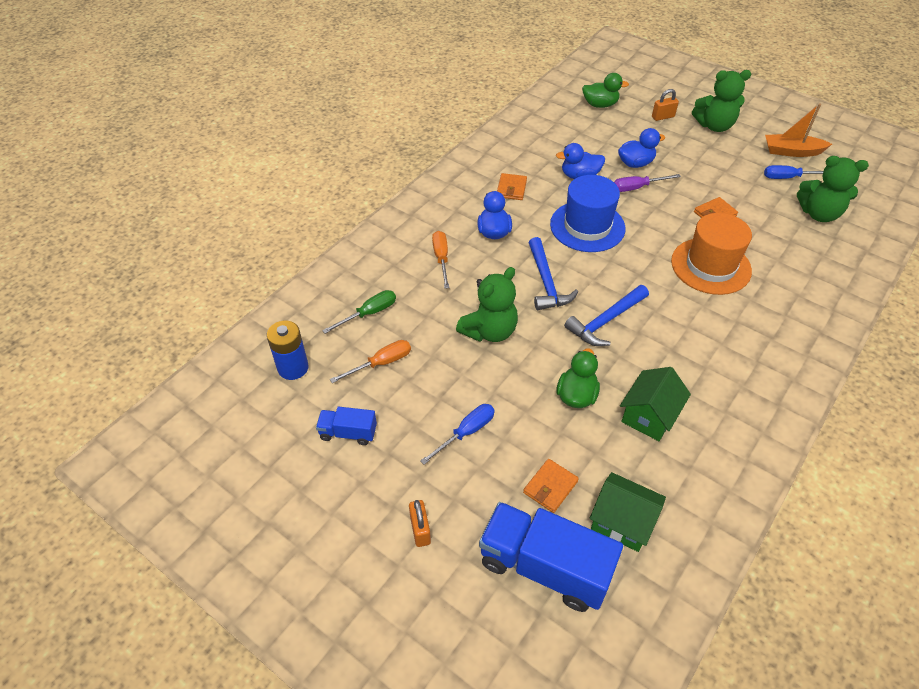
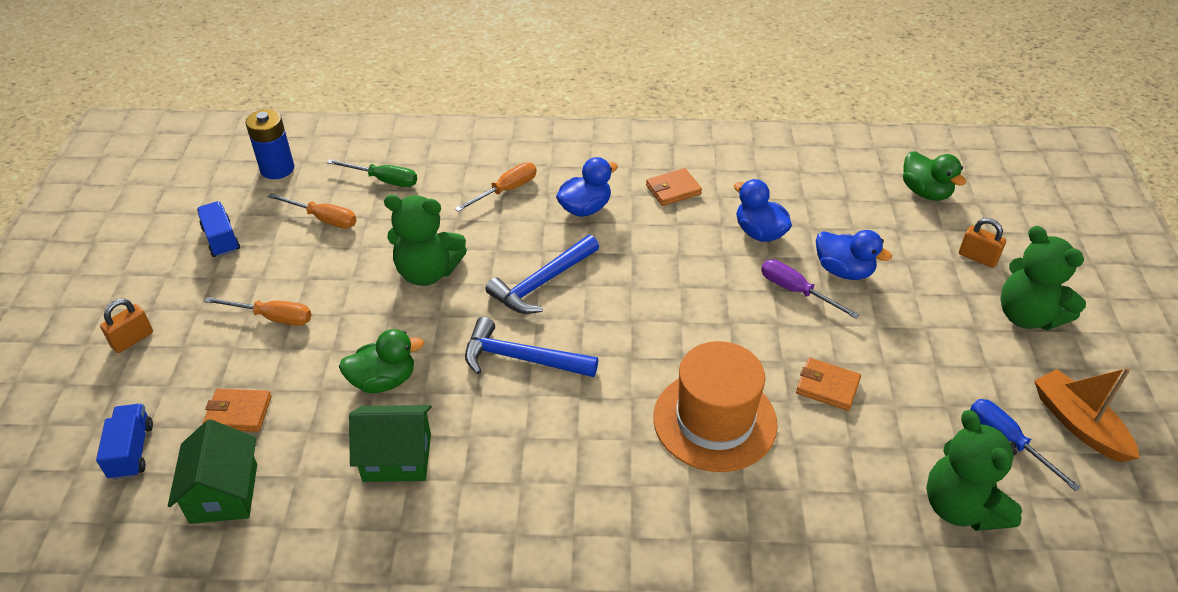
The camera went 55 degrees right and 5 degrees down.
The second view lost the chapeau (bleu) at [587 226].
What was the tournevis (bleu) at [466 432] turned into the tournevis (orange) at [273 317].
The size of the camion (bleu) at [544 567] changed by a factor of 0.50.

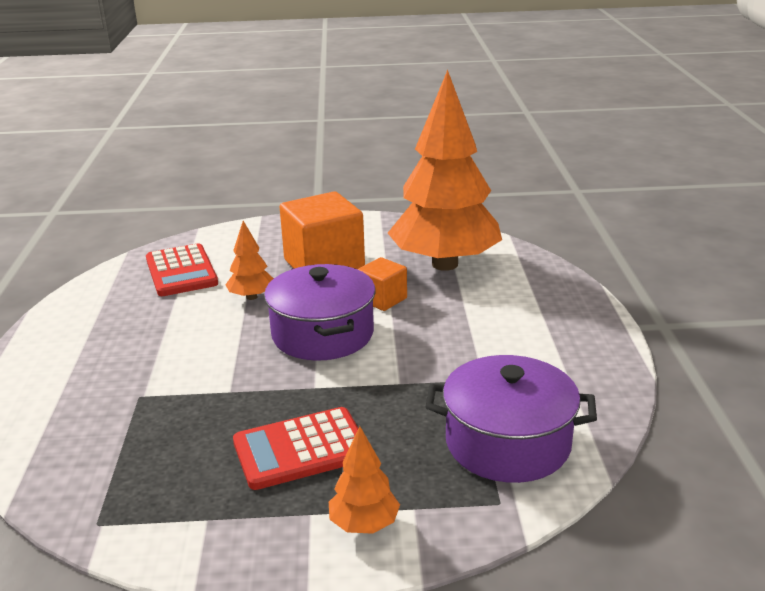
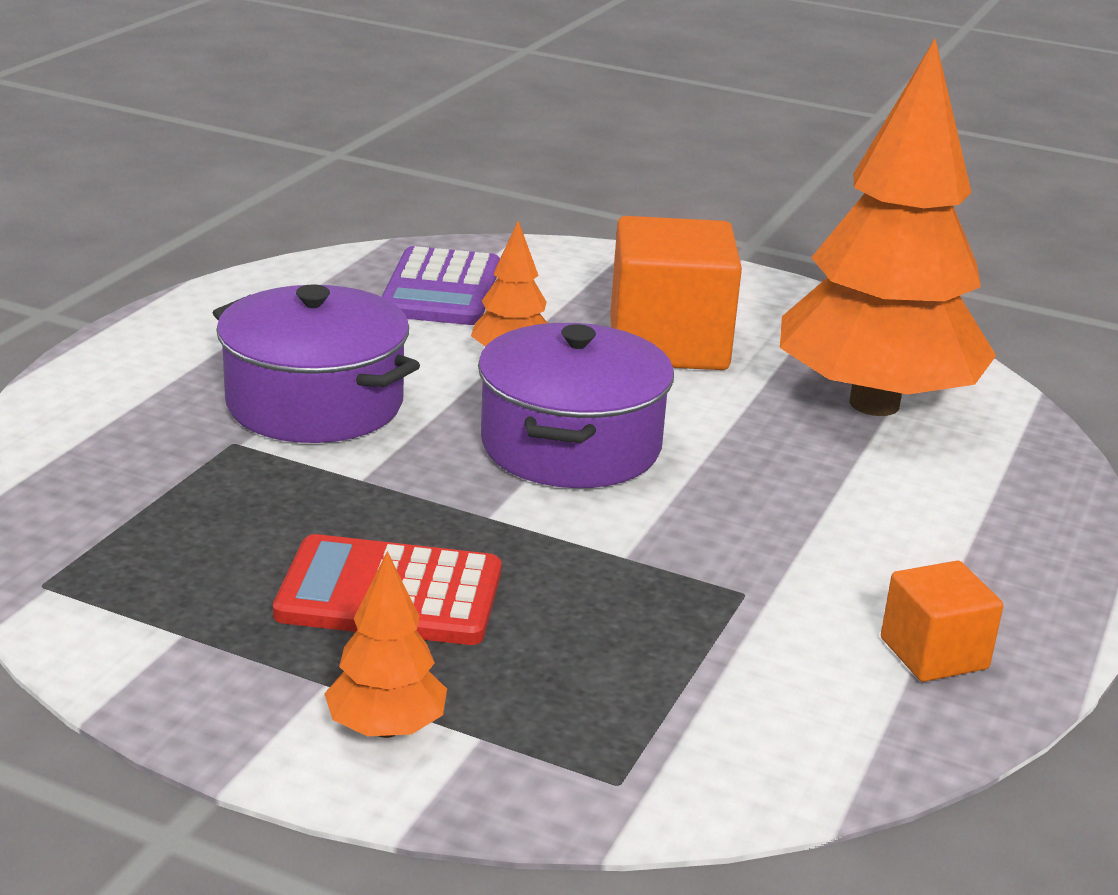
The camera went 25 degrees right and 0 degrees up.
What was the calculatrice (rouge) at [181 271] turned into the calculatrice (violet) at [441 289].
The cube (orange) ended up elsewhere, having gone from [382 299] to [933 653].
The marmite (violet) ended up elsewhere, having gone from [508 443] to [315 403].

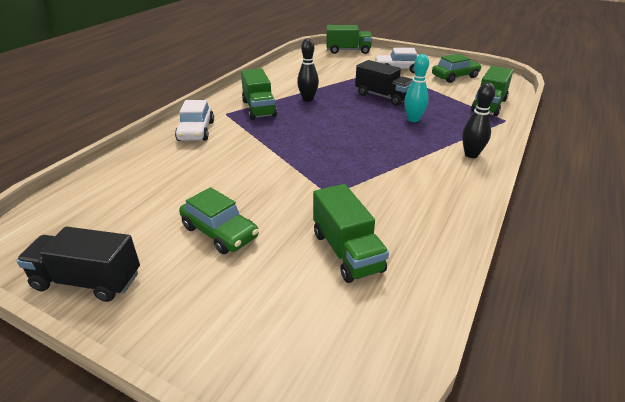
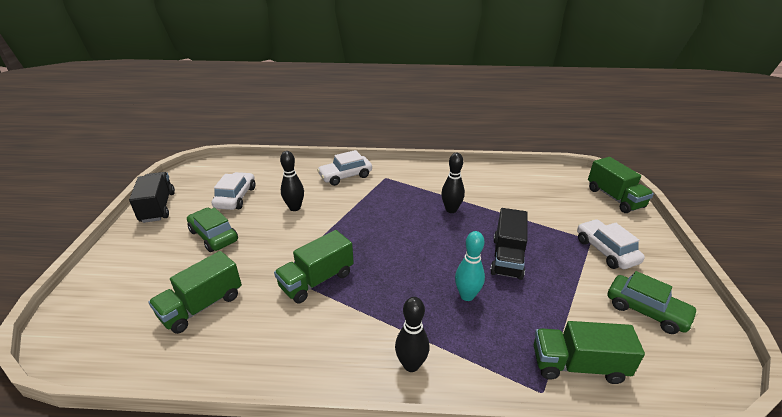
The camera went 65 degrees right and 0 degrees up.
The camion (vert) ended up elsewhere, having gone from [259 108] to [317 280].
The voiture (vert) at [220 232] ended up facing another way, 120 degrees clockwise from before.
The second view gained the quille (noir) at [295 208].
The second view gained the voiture (blanc) at [235 197].

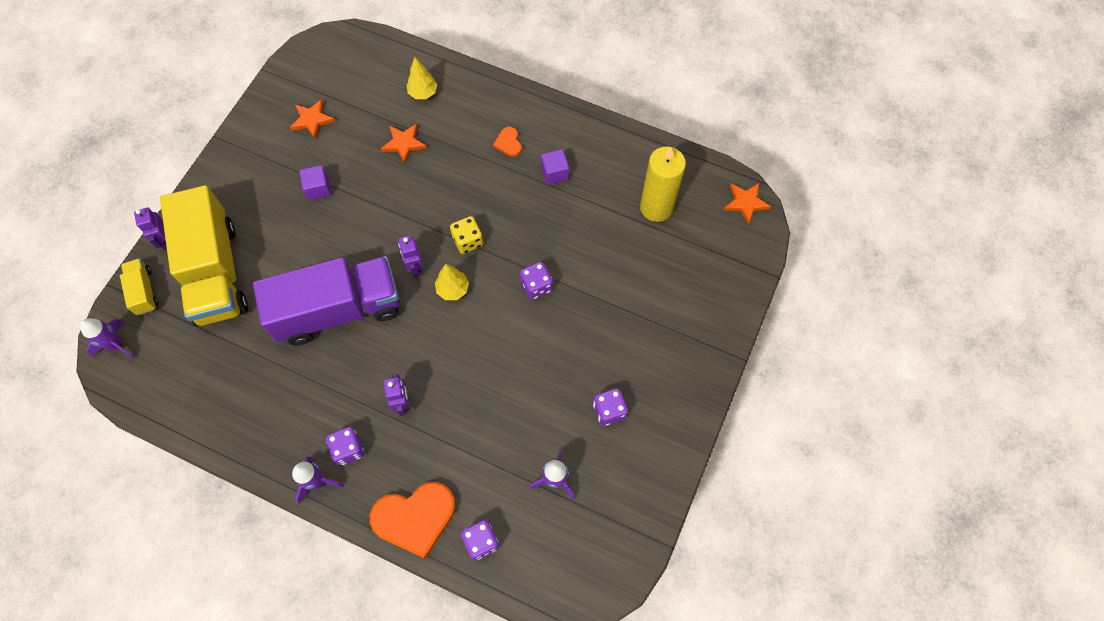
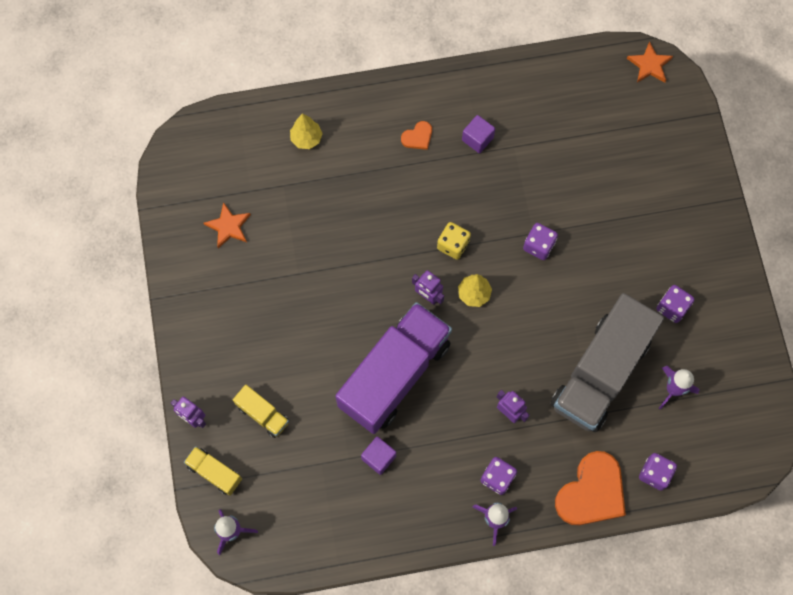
The camera went 35 degrees left and 5 degrees up.
The second view lost the étoile (orange) at [404 143].
The cœur (orange) at [508 143] ended up facing another way, 75 degrees counterclockwise from before.
The second view lost the bougie (jaune) at [656 207].
The cube (violet) ended up elsewhere, having gone from [318 188] to [379 457].
The size of the camion (jaune) at [216 272] changed by a factor of 0.43.
The second view gained the camion (gris) at [600 372].

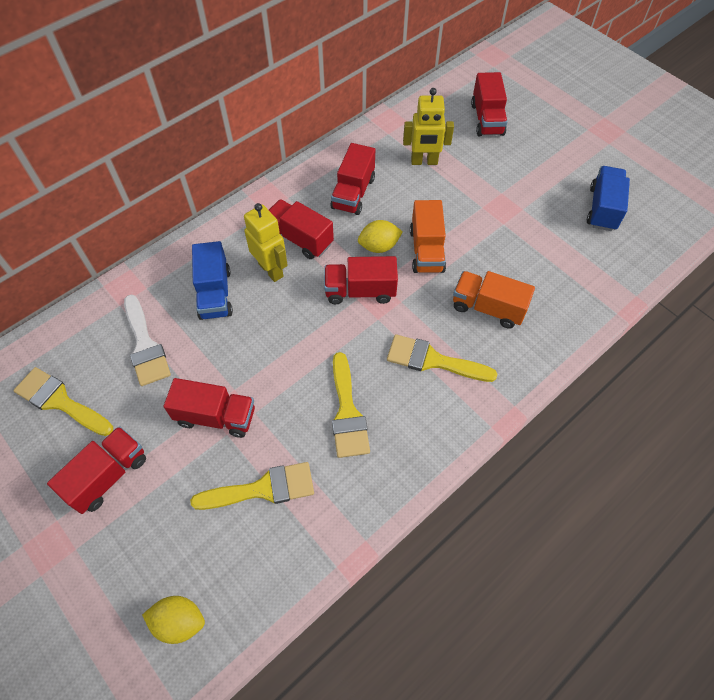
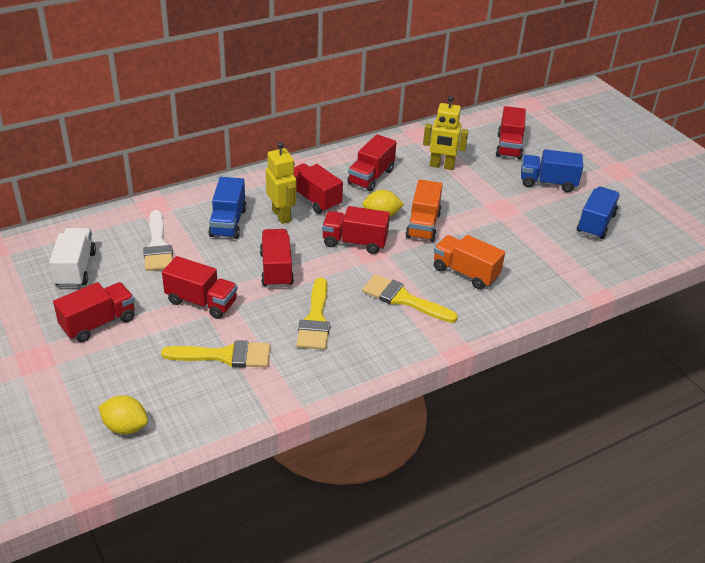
The camera went 10 degrees right and 20 degrees down.
Where the pinceau (jaune) stood at [60 401], the camion (blanc) came to stand at [76 269].
The second view gained the camion (bleu) at [547 183].
The second view gained the camion (rouge) at [276 269].

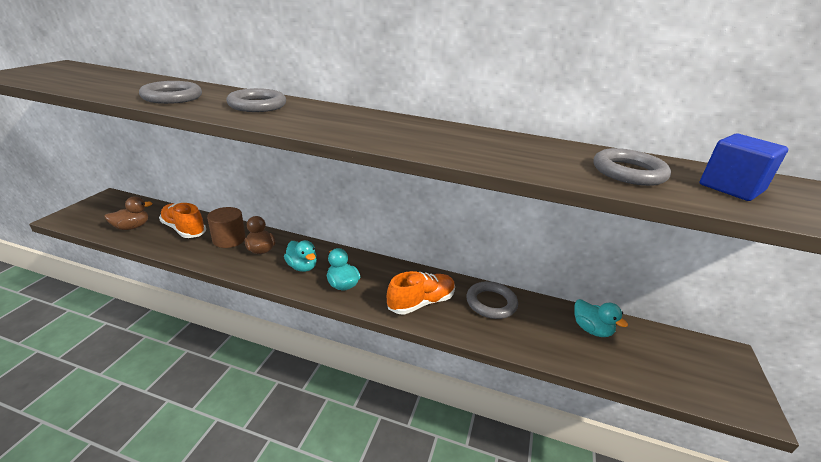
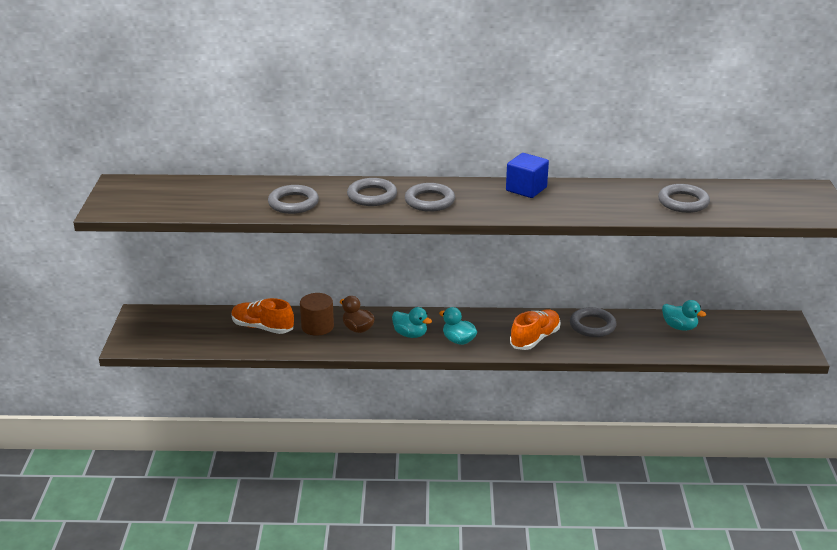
The camera went 15 degrees left and 0 degrees up.
The cube (bleu) ended up elsewhere, having gone from [731 188] to [526 189].
The second view lost the canard (marron) at [132 227].
The second view gained the anneau (gris) at [429 201].

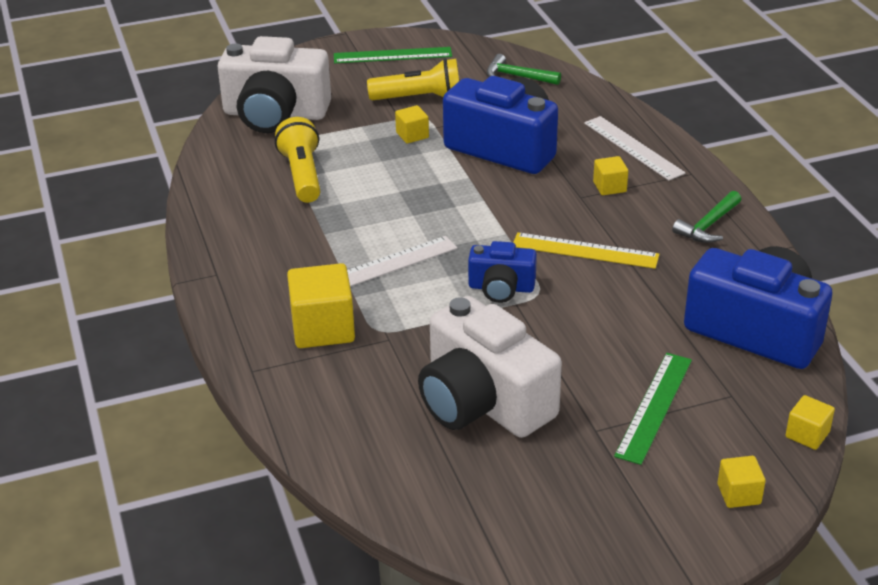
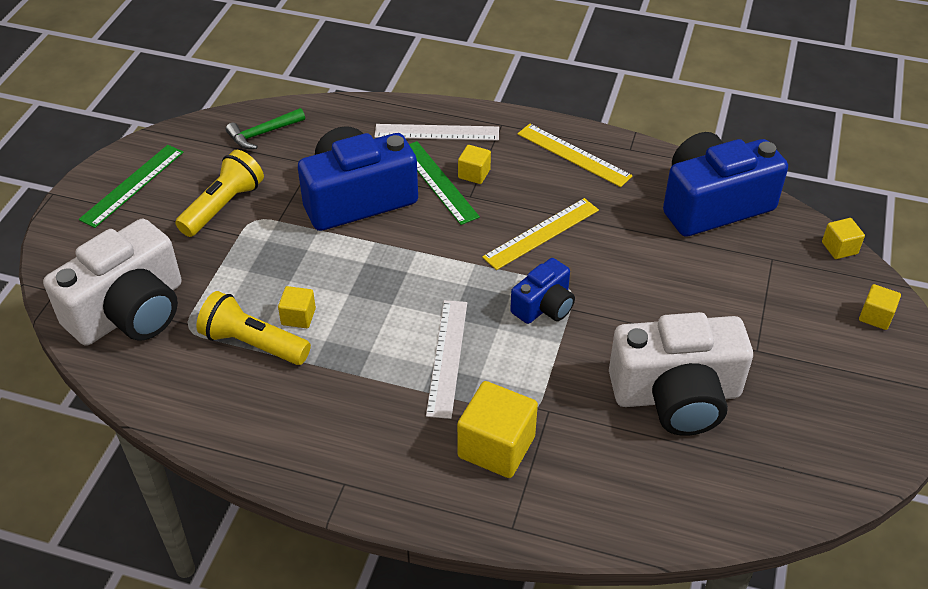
The camera went 55 degrees left and 10 degrees up.
The cube (jaune) ended up elsewhere, having gone from [412 135] to [298 316].
Where the marteau (vert) stood at [708 226], the règle (jaune) came to stand at [573 155].
The règle (vert) ended up elsewhere, having gone from [654 407] to [438 182].

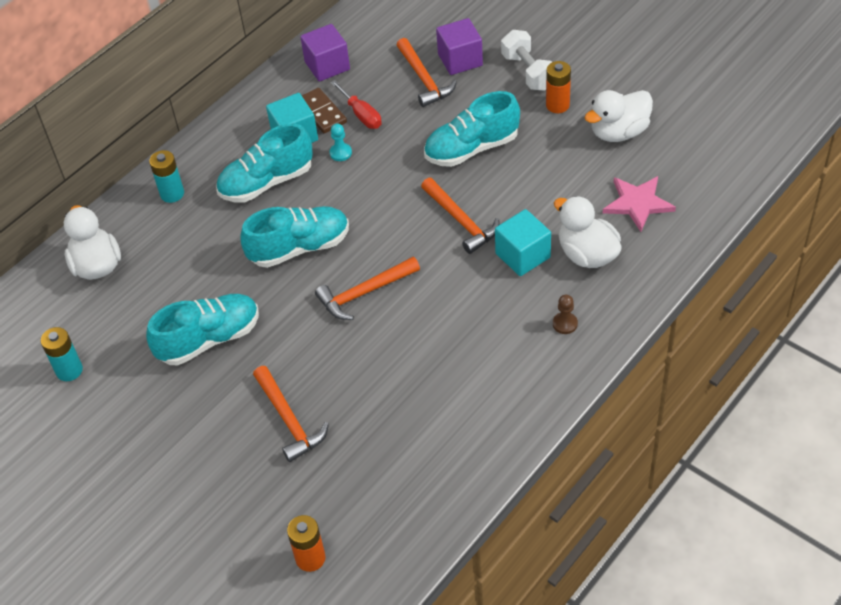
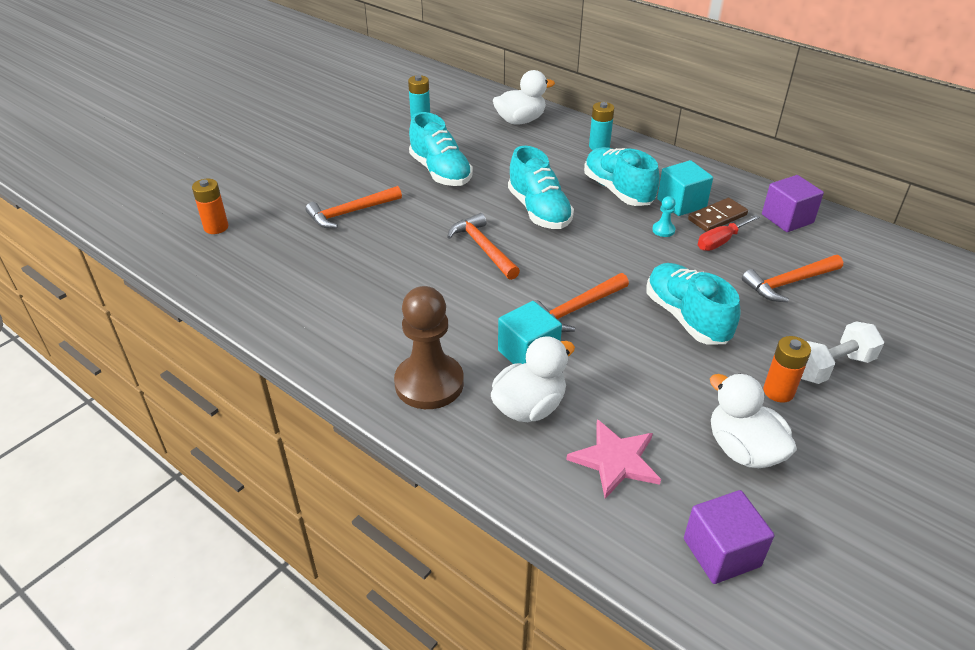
The camera went 85 degrees right and 10 degrees down.
The cube (violet) ended up elsewhere, having gone from [460 60] to [721 552].
The size of the pion (marron) at [565 324] changed by a factor of 2.48.

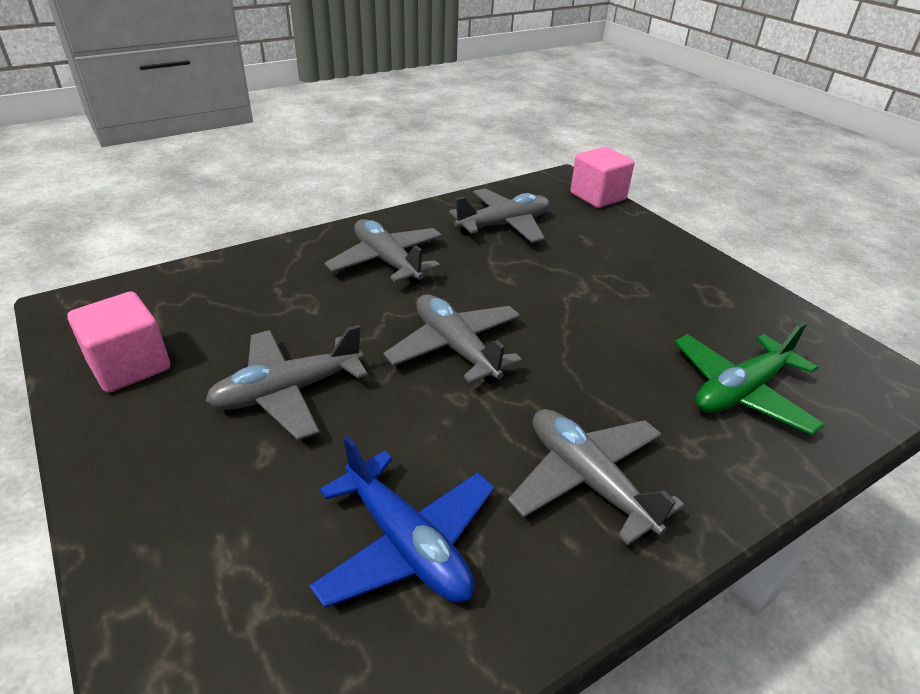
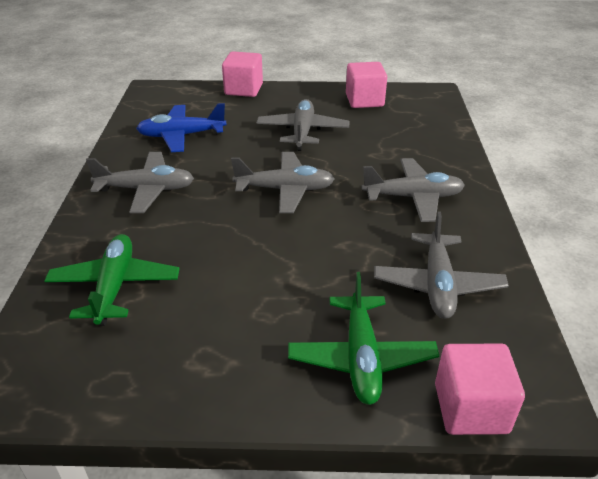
The camera went 125 degrees right and 0 degrees up.
The second view gained the cube (rose) at [243 89].
The second view gained the avion (vert) at [361 357].

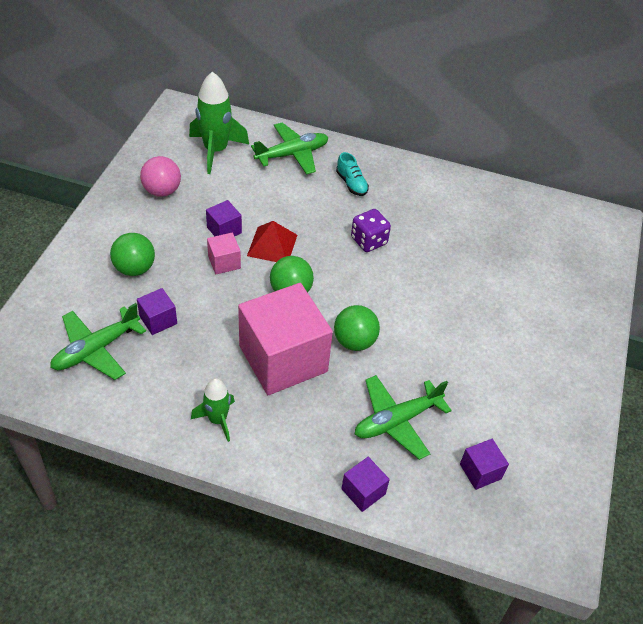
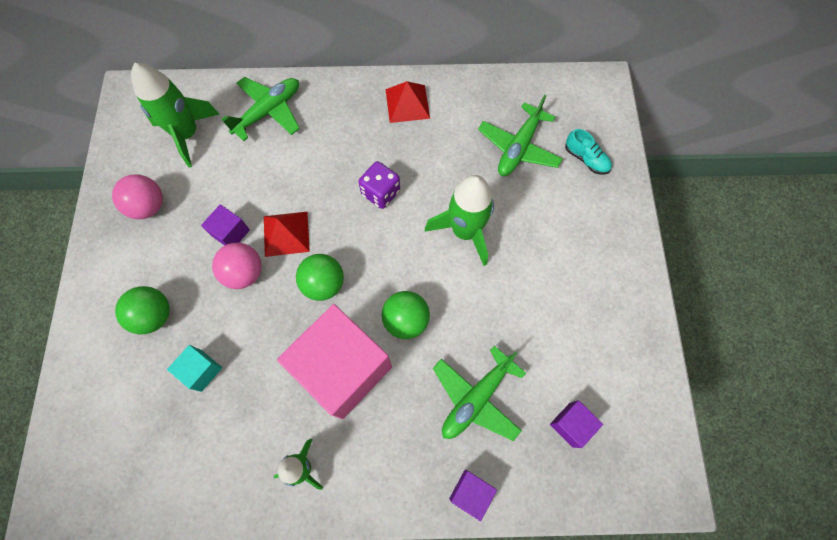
The camera went 15 degrees left and 20 degrees up.
The chaussure (turquoise) ended up elsewhere, having gone from [351 184] to [586 159].
Where the cube (rose) stood at [224 262], the balle (rose) came to stand at [244 273].
What was the cube (violet) at [158 320] turned into the cube (turquoise) at [201 370].
The avion (vert) ended up elsewhere, having gone from [96 349] to [518 147].
The second view gained the pyramide (rouge) at [407 103].
The second view gained the fusée (vert) at [465 231].

